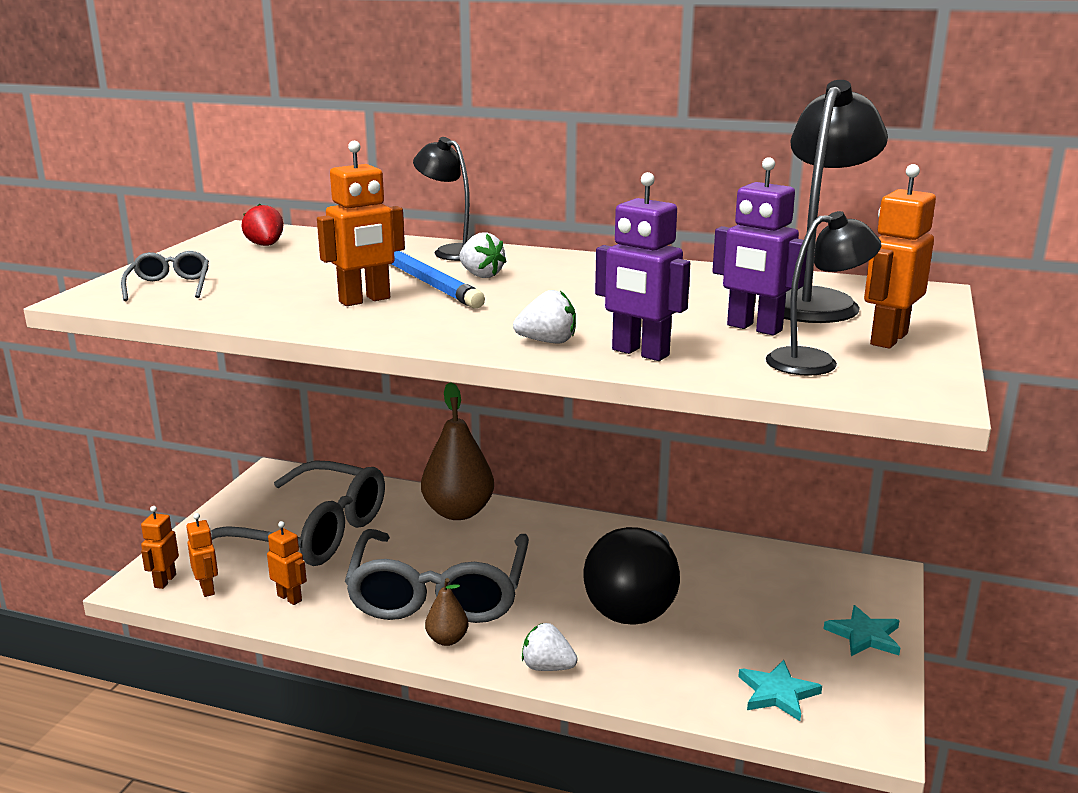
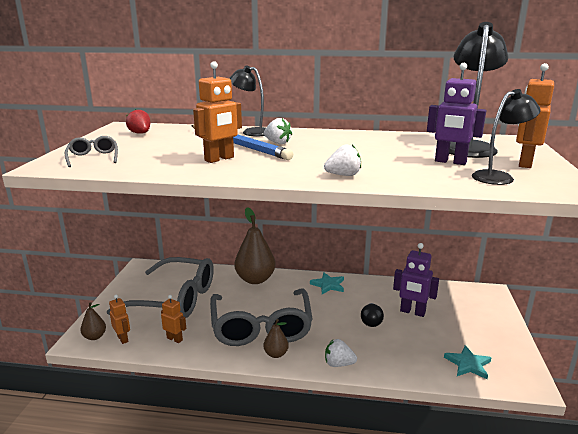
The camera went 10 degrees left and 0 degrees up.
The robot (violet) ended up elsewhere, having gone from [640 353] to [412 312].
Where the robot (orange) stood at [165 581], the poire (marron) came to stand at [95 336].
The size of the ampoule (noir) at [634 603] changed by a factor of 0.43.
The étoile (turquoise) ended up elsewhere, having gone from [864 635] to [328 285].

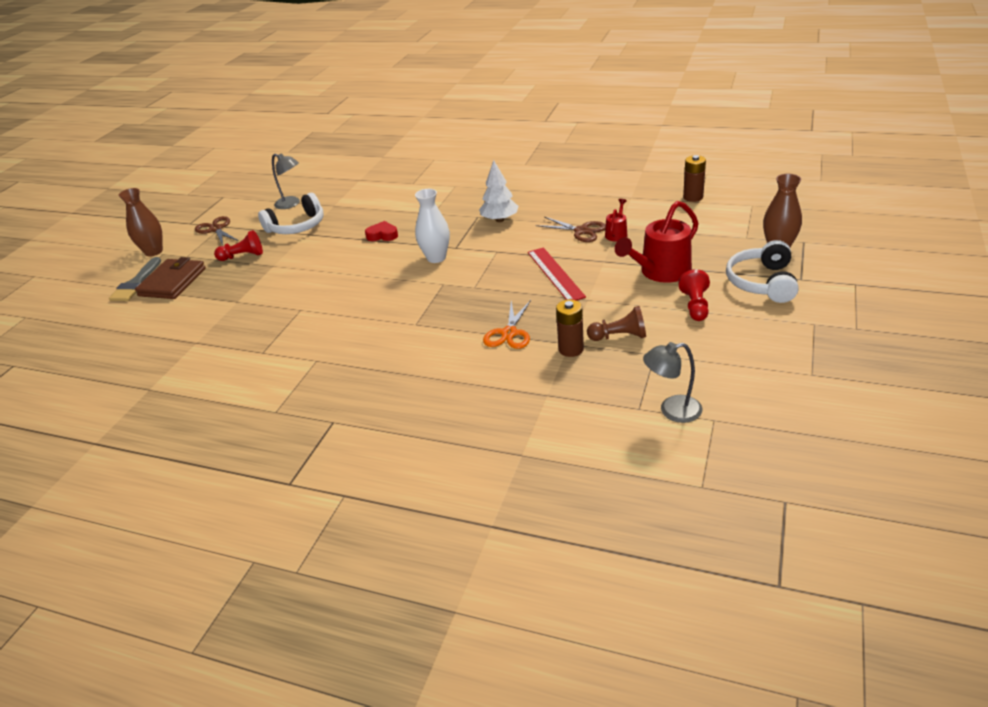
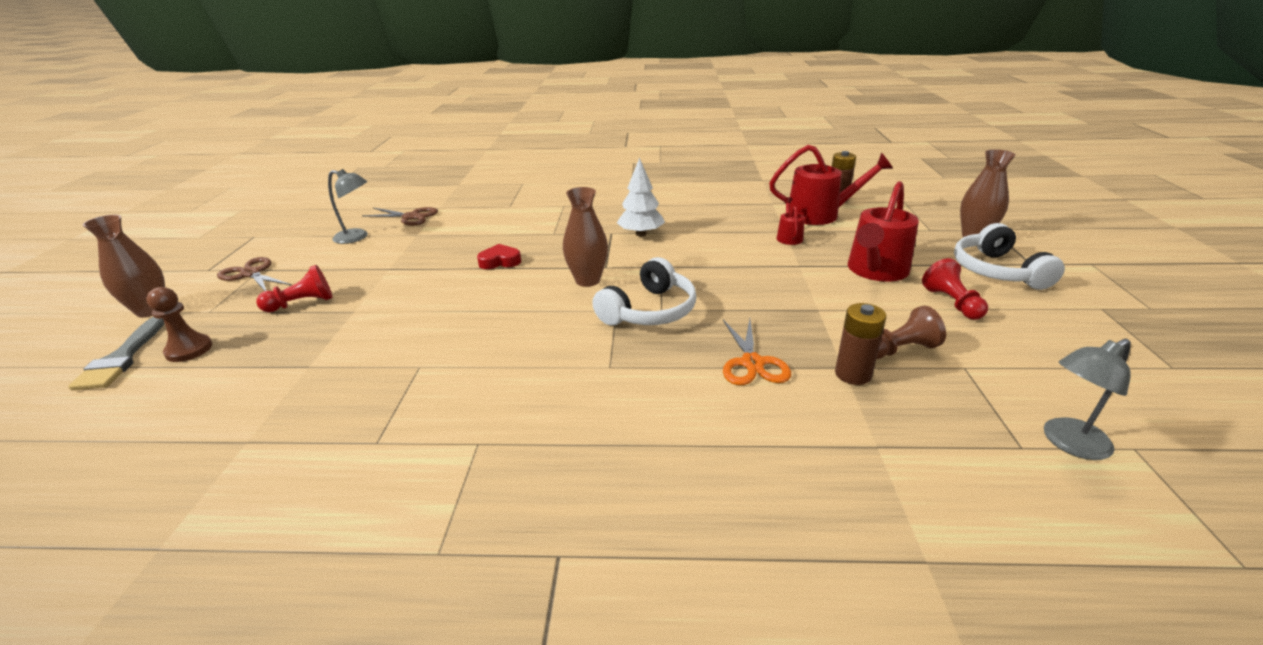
The camera went 20 degrees left and 5 degrees down.
What was the vase (blanc) at [436 258] turned into the vase (marron) at [587 280].
The casque audio (blanc) ended up elsewhere, having gone from [297 226] to [649 311].
The ciseaux (marron) ended up elsewhere, having gone from [581 231] to [411 217].
The second view lost the règle (rouge) at [555 274].
Where the portefeuille (marron) stood at [172 282], the pion (marron) came to stand at [189 350].
The second view gained the arrosoir (rouge) at [819 214].

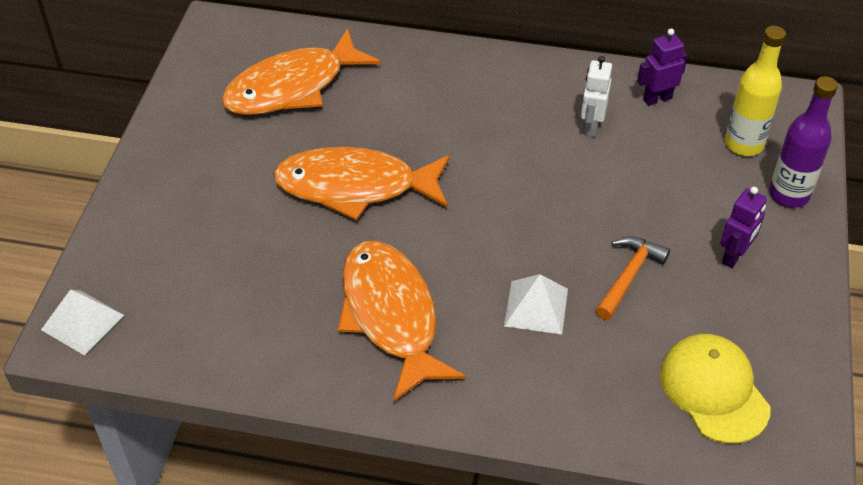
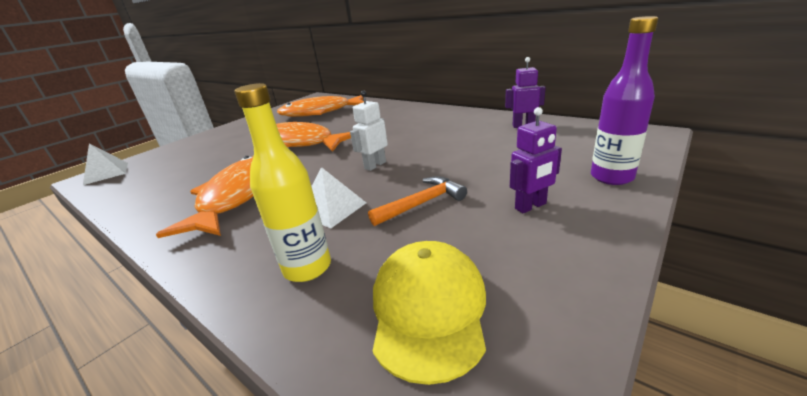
The camera went 30 degrees right and 20 degrees down.
The bouteille (jaune) ended up elsewhere, having gone from [743 144] to [307 268].
The robot (blanc) ended up elsewhere, having gone from [591 126] to [375 165].

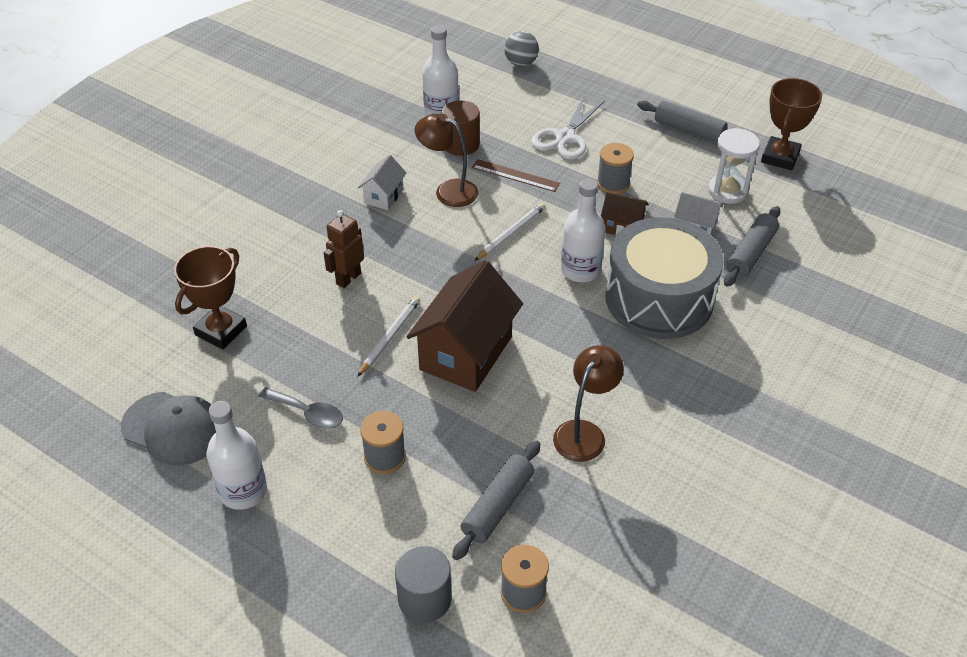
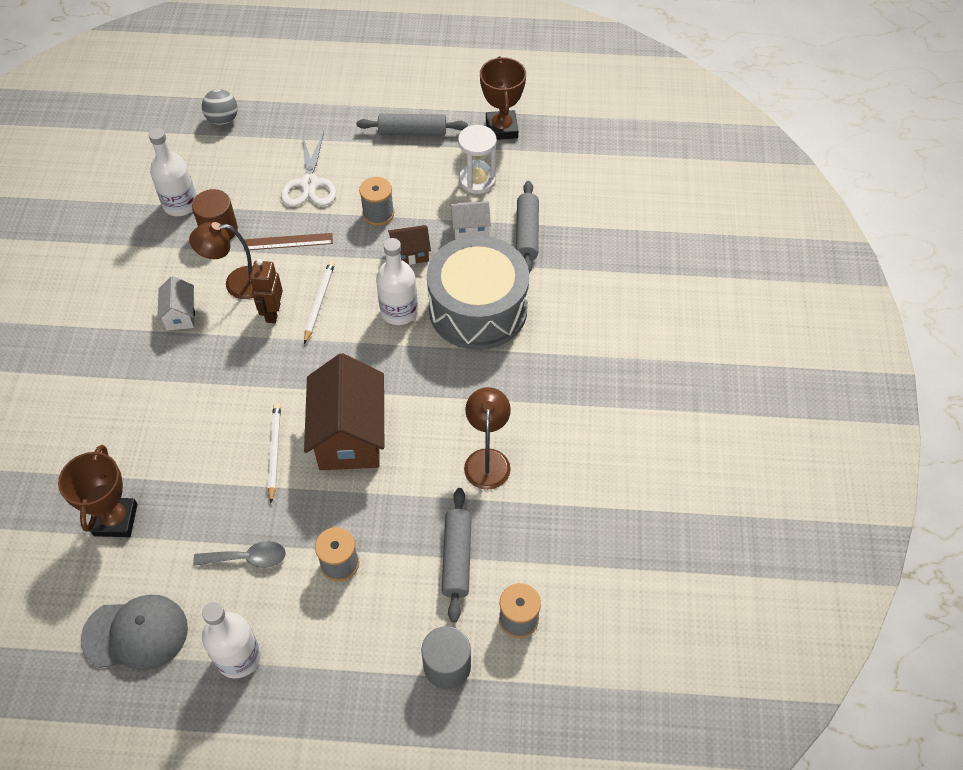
The camera went 30 degrees left and 10 degrees up.
The robot (marron) ended up elsewhere, having gone from [348 278] to [272 313].

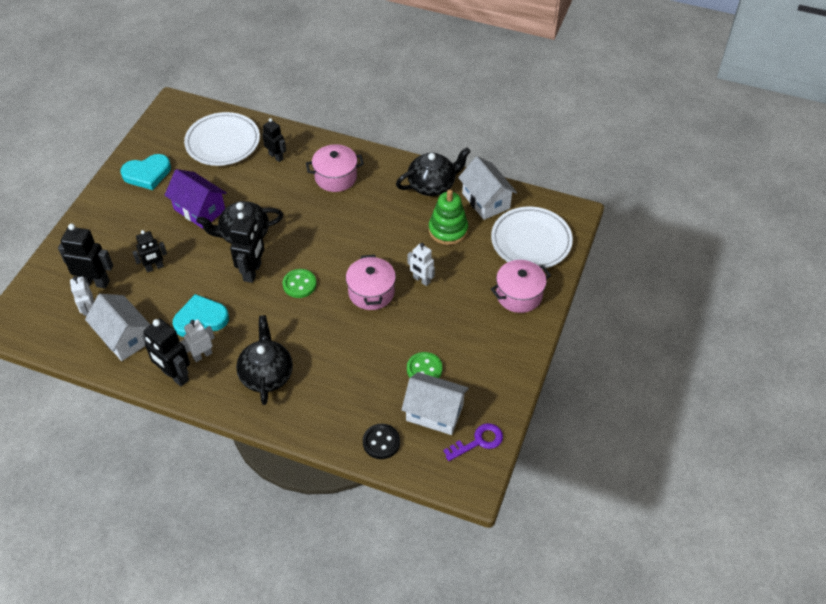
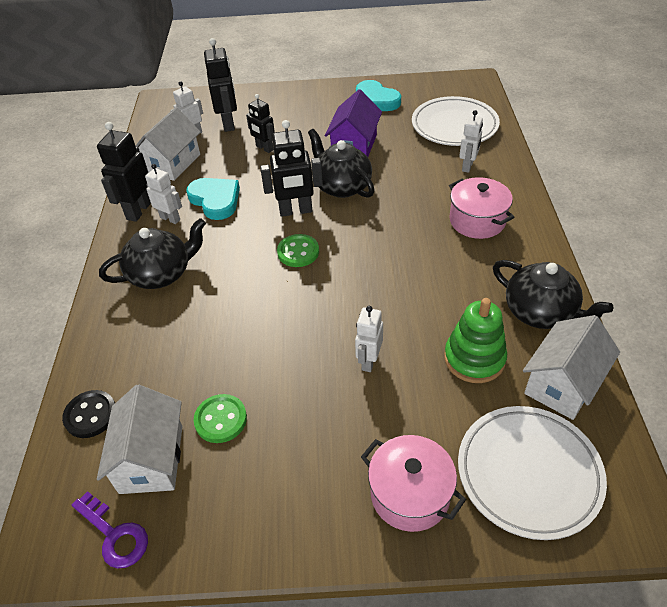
The camera went 70 degrees right and 5 degrees down.
What was the robot (noir) at [276 156] turned into the robot (blanc) at [468 166].
The second view lost the marmite (rose) at [371 292].

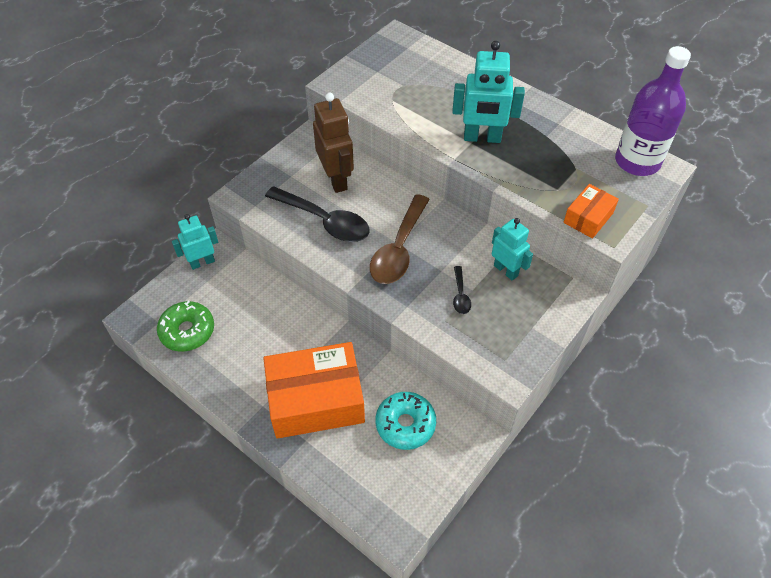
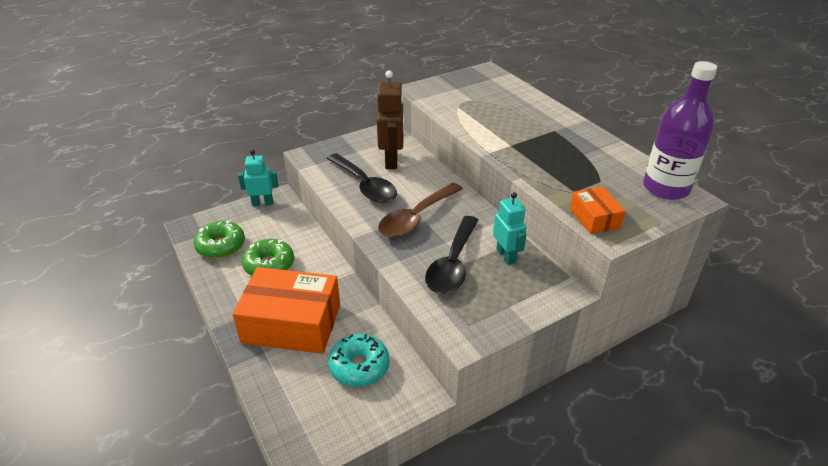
The camera went 20 degrees right and 15 degrees down.
The second view lost the robot (turquoise) at [482 138].
The boîte (orange) at [588 218] ended up facing another way, 75 degrees counterclockwise from before.
The size of the cuillère (noir) at [460 295] changed by a factor of 2.16.
The second view gained the beignet (vert) at [269 265].

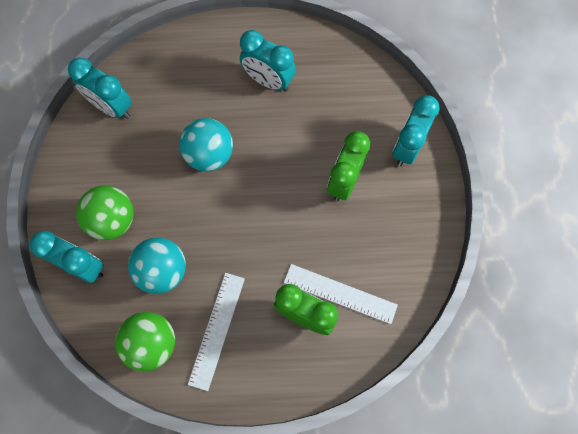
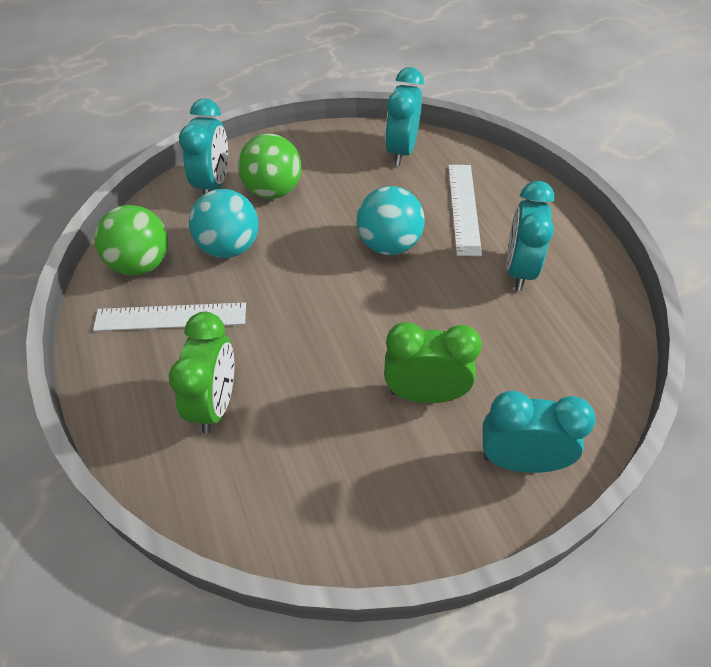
The camera went 70 degrees right and 20 degrees down.
The règle (blanc) ended up elsewhere, having gone from [340 293] to [464 208].

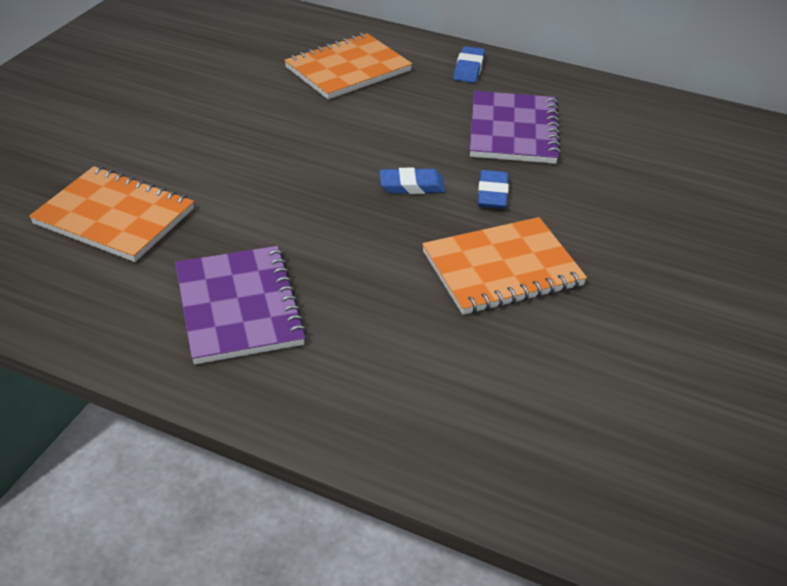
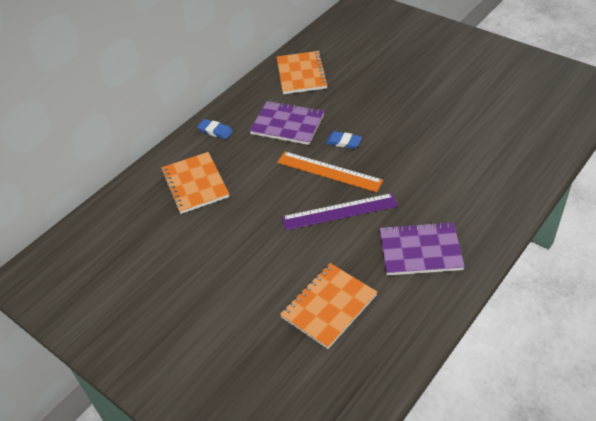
The camera went 70 degrees left and 5 degrees up.
Where the gomme (bleu) stood at [411 185], the règle (orange) came to stand at [329 171].
The carnet (orange) ended up elsewhere, having gone from [502 269] to [301 74].
The second view gained the règle (violet) at [339 212].

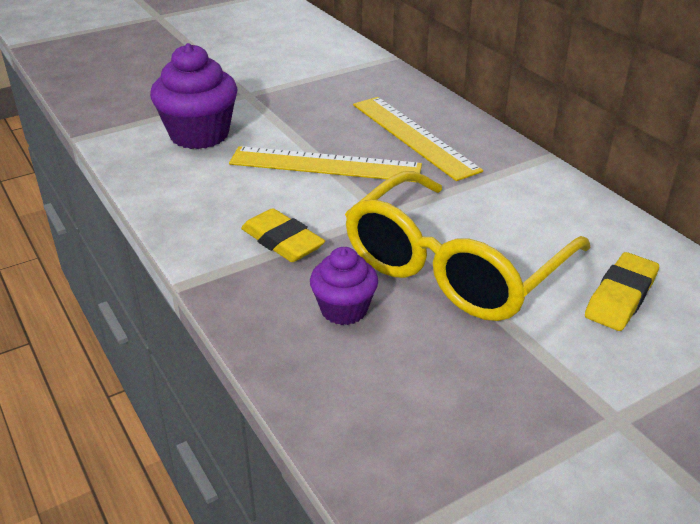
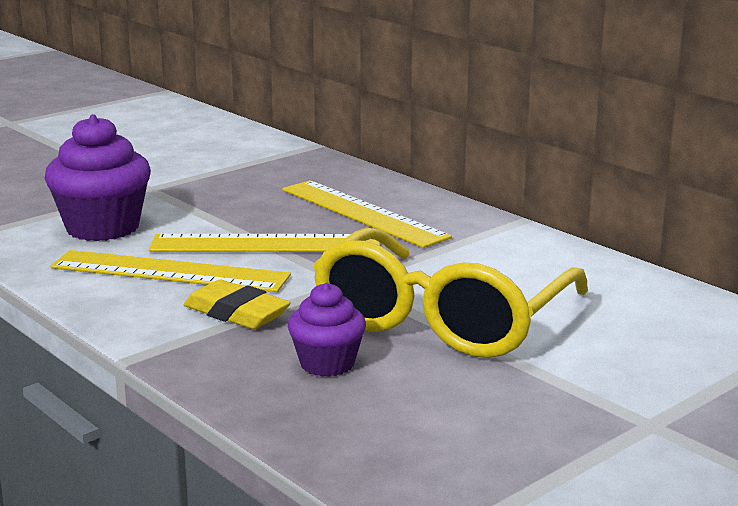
The camera went 10 degrees left and 15 degrees down.
The second view lost the gomme (jaune) at [620 297].
The second view gained the règle (jaune) at [169 272].

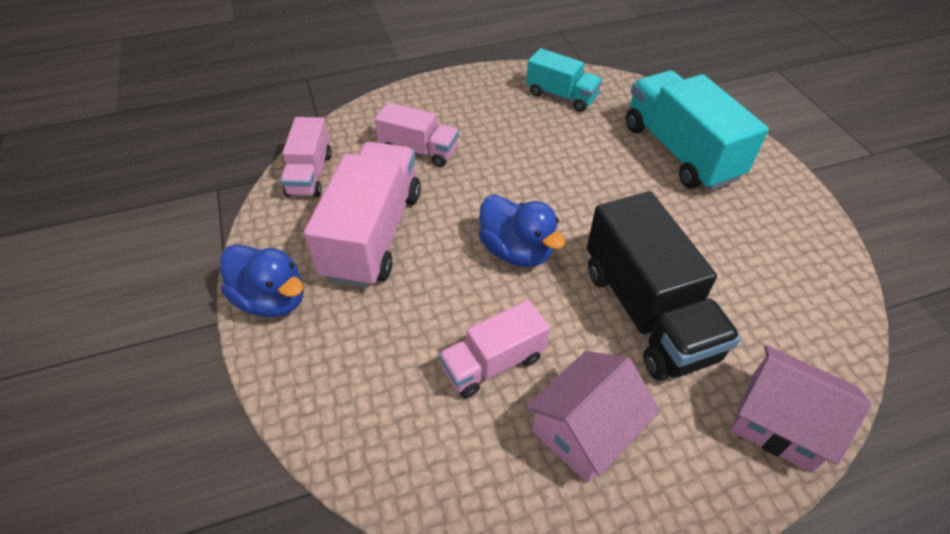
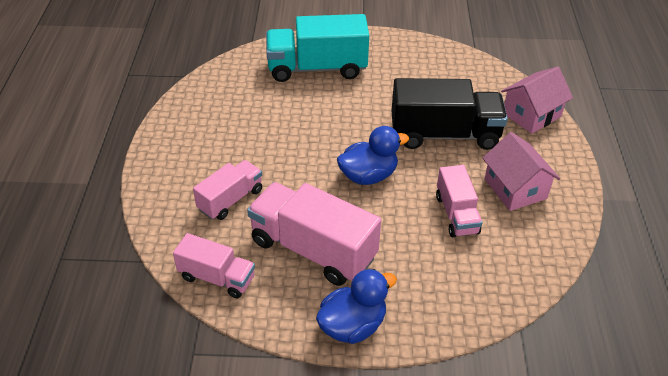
The camera went 70 degrees left and 5 degrees down.
The second view lost the camion (turquoise) at [561 96].

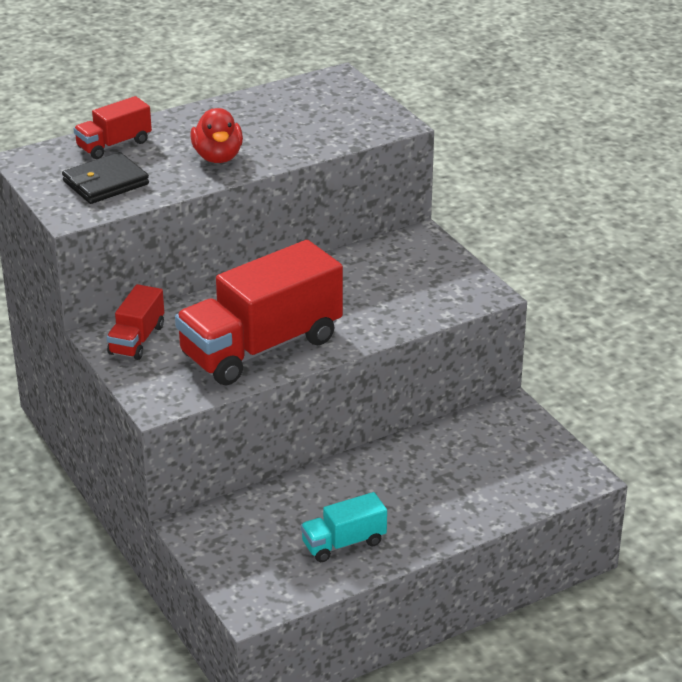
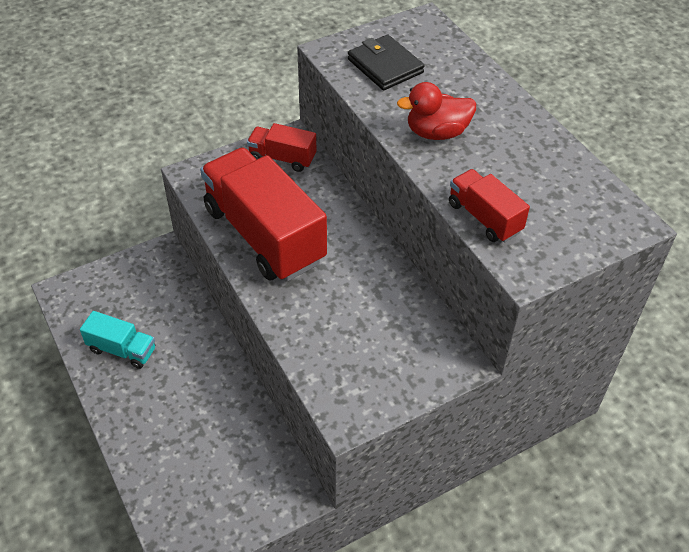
The camera went 90 degrees right and 15 degrees up.
The camion (rouge) ended up elsewhere, having gone from [114 145] to [484 218].
The camion (turquoise) at [343 543] ended up facing another way, 135 degrees clockwise from before.

